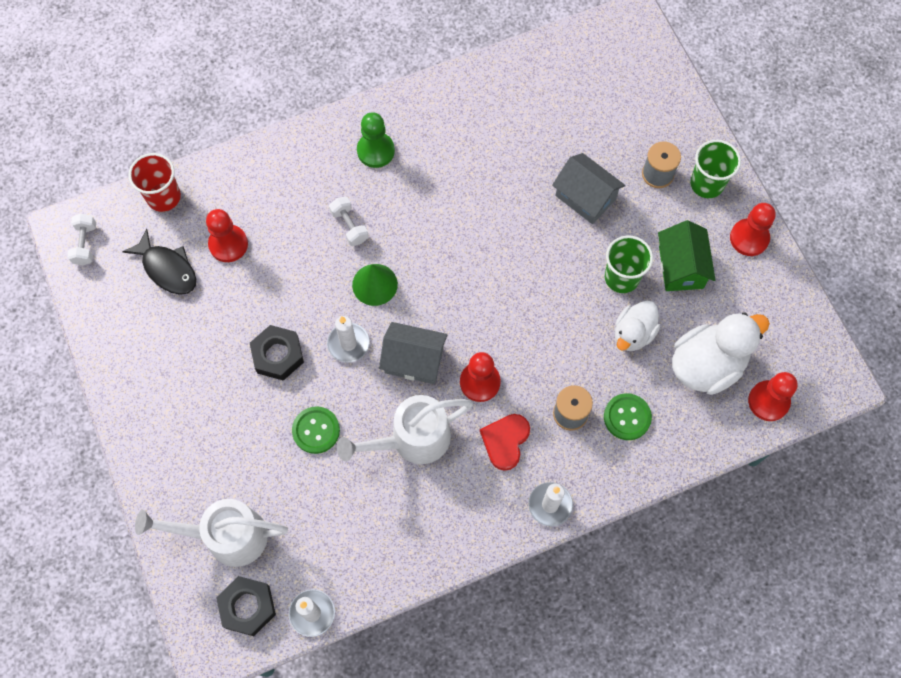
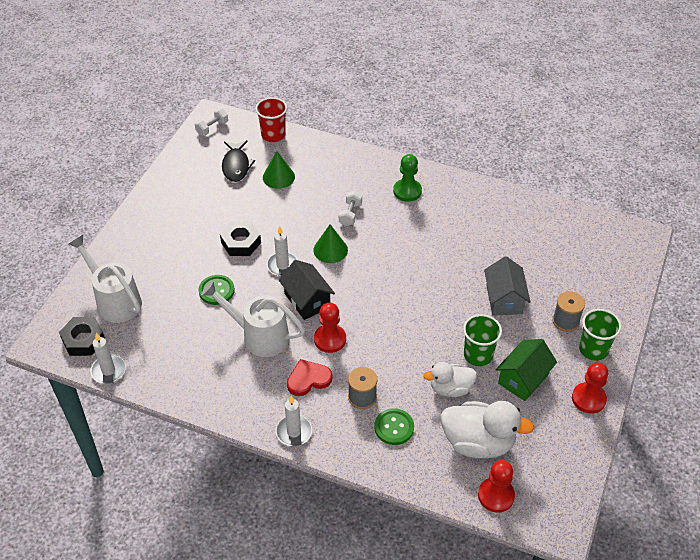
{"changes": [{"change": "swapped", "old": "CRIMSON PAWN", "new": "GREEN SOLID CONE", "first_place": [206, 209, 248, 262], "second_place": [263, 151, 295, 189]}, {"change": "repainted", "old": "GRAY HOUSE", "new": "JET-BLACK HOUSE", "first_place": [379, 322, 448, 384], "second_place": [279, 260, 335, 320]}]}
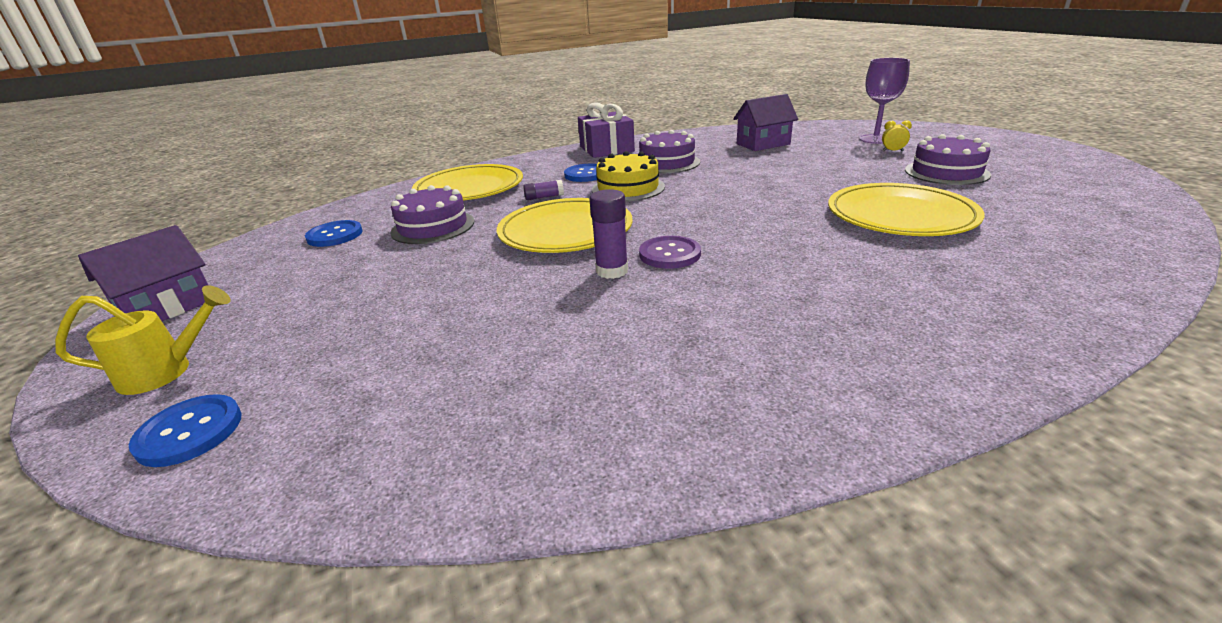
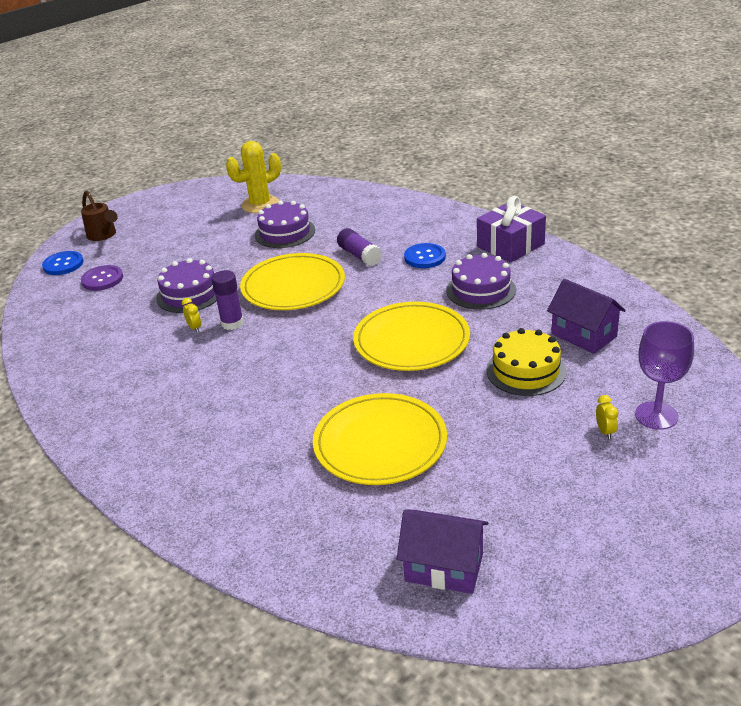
{"changes": [{"change": "repainted", "old": "YELLOW WATERING CAN", "new": "BROWN WATERING CAN", "first_place": [55, 285, 231, 395], "second_place": [81, 190, 118, 241]}, {"change": "shifted", "old": "ROYAL PURPLE SHIRT BUTTON", "first_place": [639, 236, 701, 269], "second_place": [81, 265, 123, 291]}, {"change": "shifted", "old": "ROYAL PURPLE CAKE", "first_place": [905, 134, 991, 185], "second_place": [156, 258, 217, 313]}, {"change": "new", "new": "YELLOW CLOCK", "second_place": [182, 298, 201, 333]}, {"change": "swapped", "old": "BLUE SHIRT BUTTON", "new": "YELLOW SAGUARO CACTUS", "first_place": [305, 220, 363, 247], "second_place": [226, 141, 281, 213]}, {"change": "scaled", "old": "ROYAL PURPLE GLUE", "first_place": [523, 180, 564, 200], "second_place": [337, 228, 382, 266], "factor": 1.56}, {"change": "shifted", "old": "YELLOW PLATE", "first_place": [412, 164, 523, 201], "second_place": [353, 302, 470, 371]}, {"change": "shifted", "old": "ROYAL PURPLE HOUSE", "first_place": [78, 225, 208, 321], "second_place": [397, 509, 488, 594]}, {"change": "shifted", "old": "YELLOW CAKE", "first_place": [592, 151, 665, 201], "second_place": [486, 328, 566, 396]}]}
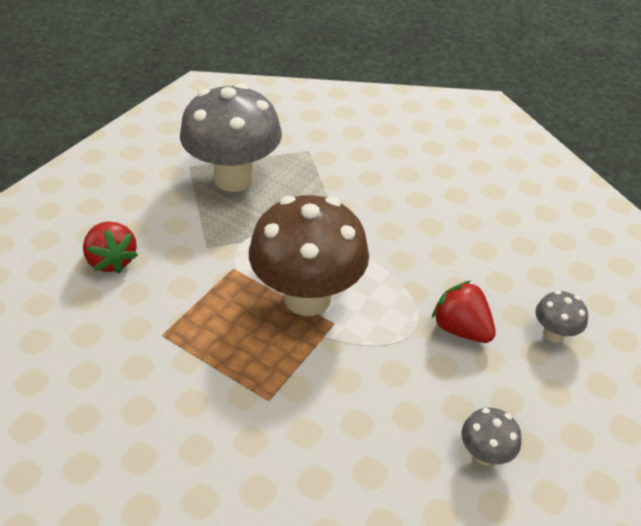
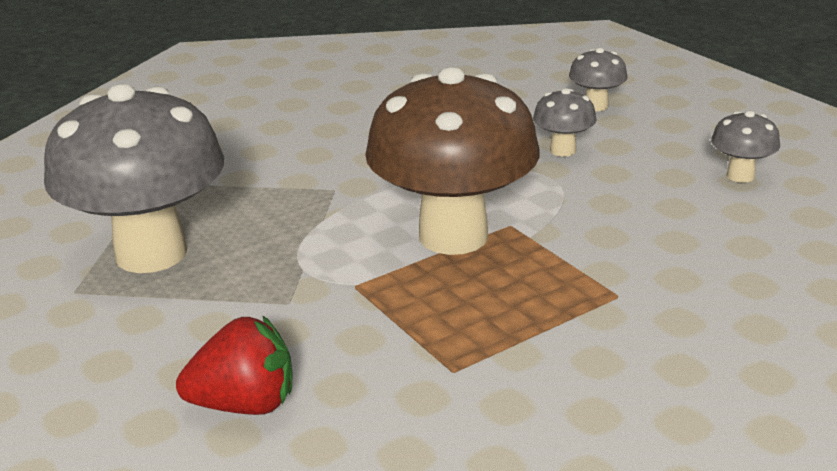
{"changes": [{"change": "swapped", "old": "CRIMSON TOY STRAWBERRY", "new": "GRAY TOADSTOOL", "first_place": [432, 281, 496, 343], "second_place": [533, 88, 597, 157]}]}
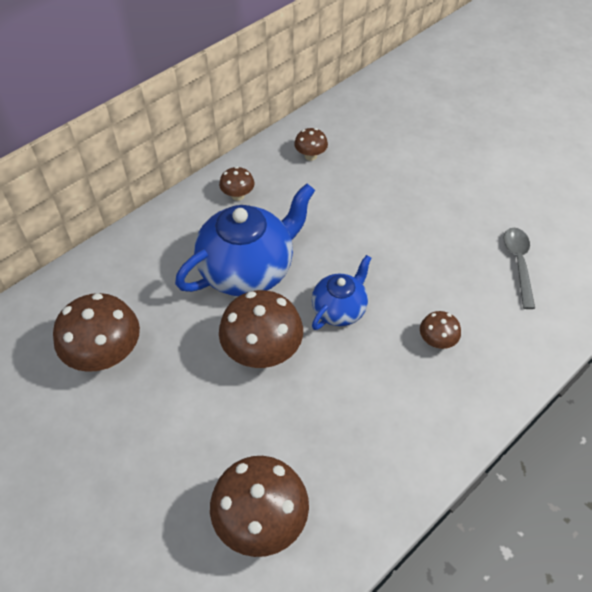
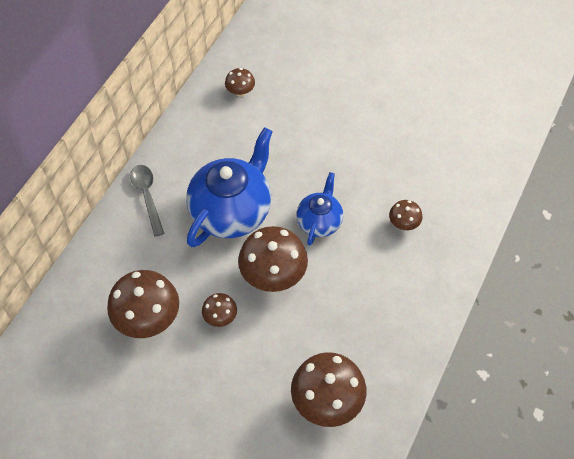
{"changes": [{"change": "shifted", "old": "GRAY TABLESPOON", "first_place": [504, 228, 535, 309], "second_place": [130, 165, 165, 237]}, {"change": "shifted", "old": "BROWN TOADSTOOL", "first_place": [219, 167, 254, 201], "second_place": [202, 293, 237, 327]}]}
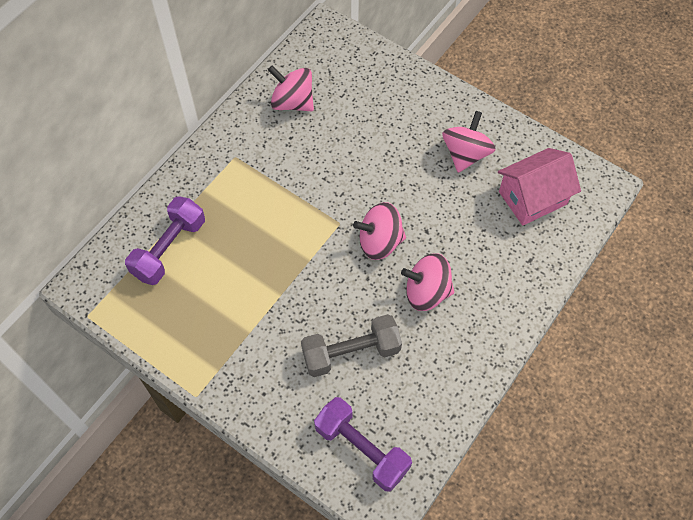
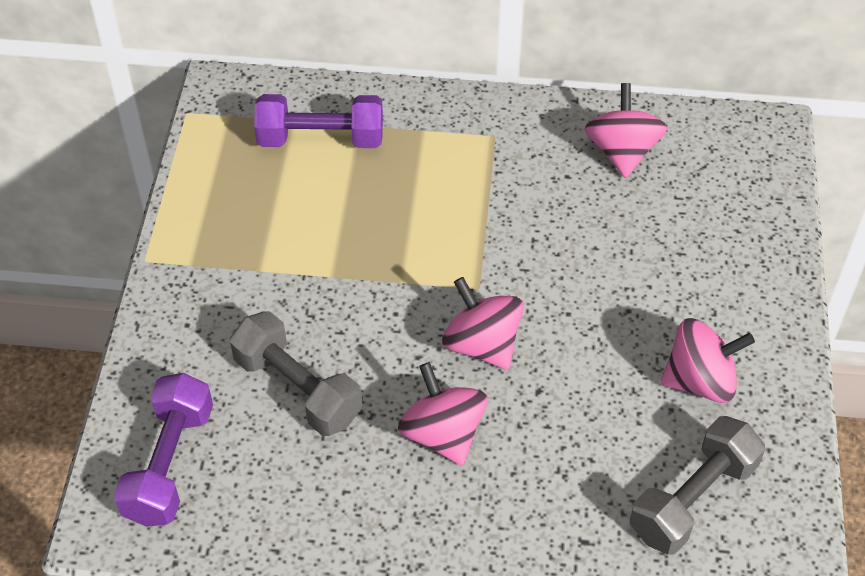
{"changes": [{"change": "swapped", "old": "ROSY HOUSE", "new": "GRAY DUMBBELL", "first_place": [498, 148, 581, 226], "second_place": [630, 416, 765, 555]}]}
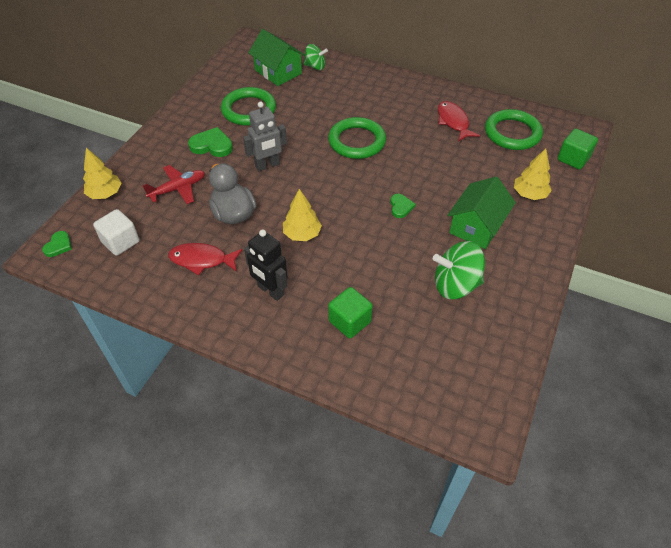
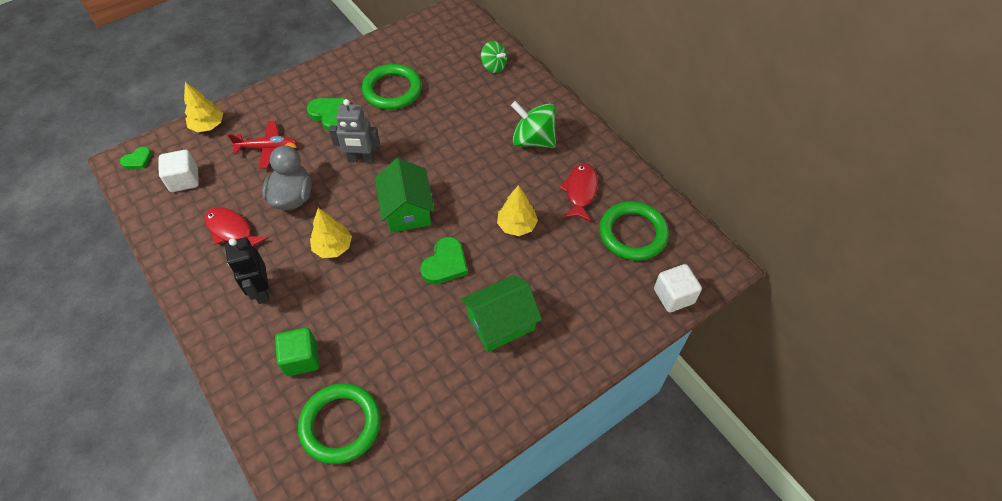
{"changes": [{"change": "shifted", "old": "GREEN TORUS", "first_place": [328, 117, 386, 159], "second_place": [298, 383, 381, 464]}, {"change": "shifted", "old": "GREEN HOUSE", "first_place": [248, 29, 305, 86], "second_place": [375, 158, 435, 233]}, {"change": "scaled", "old": "GREEN LOVE HEART", "first_place": [390, 194, 416, 218], "second_place": [420, 237, 468, 284], "factor": 1.62}, {"change": "shifted", "old": "YELLOW TOY TREE", "first_place": [514, 149, 552, 200], "second_place": [497, 185, 538, 236]}, {"change": "shifted", "old": "GREEN TOY TOP", "first_place": [433, 241, 485, 299], "second_place": [511, 101, 556, 148]}, {"change": "repainted", "old": "GREEN BLOCK", "new": "WHITE BLOCK", "first_place": [557, 129, 598, 169], "second_place": [654, 264, 702, 313]}]}
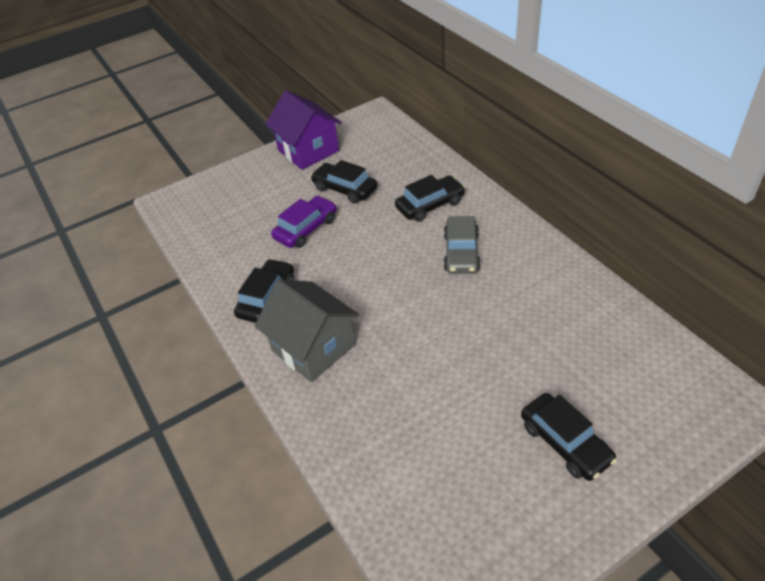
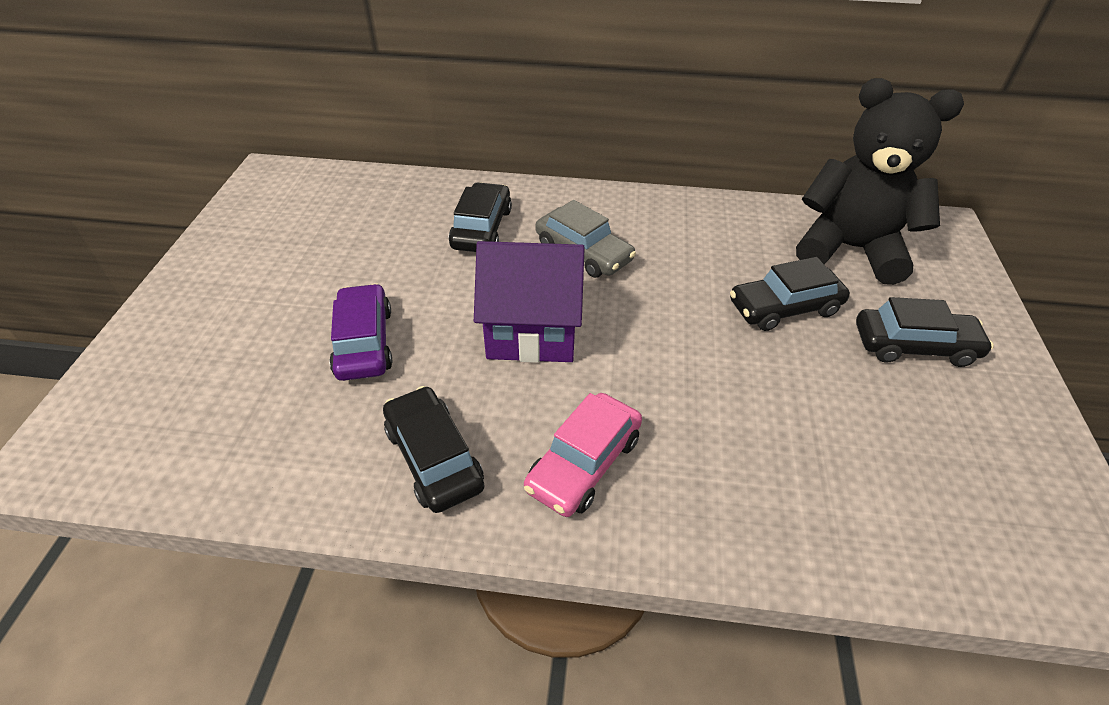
{"changes": [{"change": "shifted", "old": "ROYAL PURPLE HOUSE", "first_place": [266, 90, 342, 170], "second_place": [474, 241, 585, 363]}, {"change": "swapped", "old": "GRAY HOUSE", "new": "ROSY AUTOMOBILE", "first_place": [255, 279, 359, 382], "second_place": [524, 393, 642, 517]}, {"change": "shifted", "old": "JET-BLACK AUTOMOBILE", "first_place": [311, 160, 377, 204], "second_place": [730, 257, 850, 331]}, {"change": "new", "new": "JET-BLACK TEDDY", "second_place": [796, 78, 964, 285]}]}
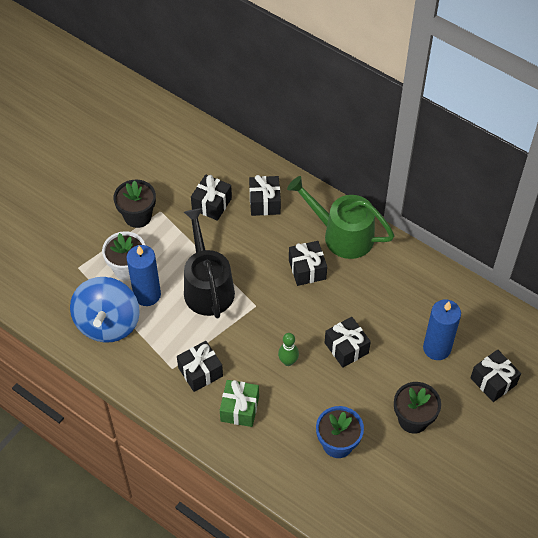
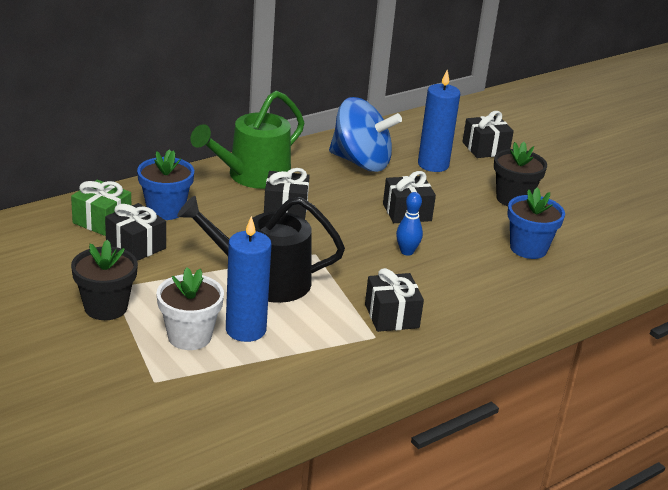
{"changes": [{"change": "shifted", "old": "GREEN PRESENT", "first_place": [220, 380, 259, 427], "second_place": [71, 180, 131, 236]}, {"change": "swapped", "old": "JET-BLACK PRESENT", "new": "BLUE POTTED PLANT", "first_place": [249, 175, 281, 216], "second_place": [137, 149, 194, 220]}, {"change": "shifted", "old": "BLUE TOY TOP", "first_place": [70, 277, 140, 343], "second_place": [329, 97, 402, 172]}, {"change": "repainted", "old": "GREEN SKITTLE", "new": "BLUE SKITTLE", "first_place": [278, 333, 299, 366], "second_place": [396, 192, 423, 256]}]}
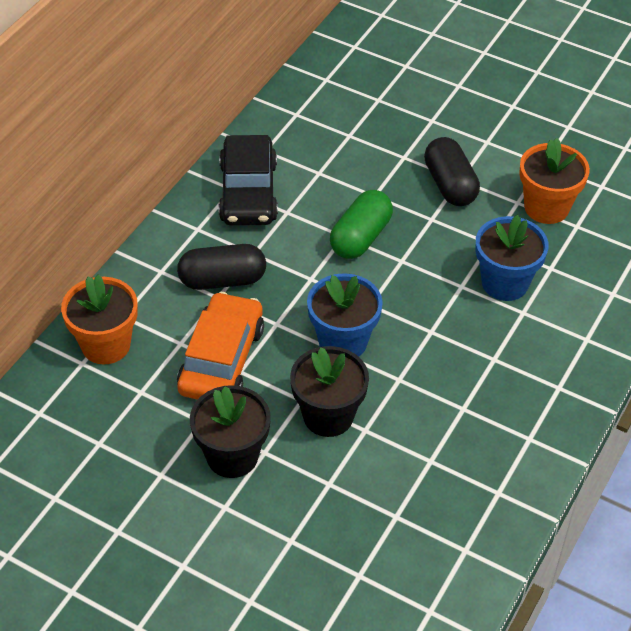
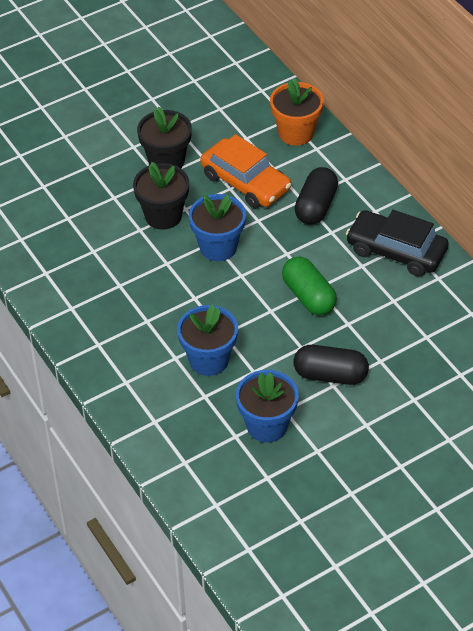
{"changes": [{"change": "repainted", "old": "ORANGE-COLOURED POTTED PLANT", "new": "BLUE POTTED PLANT", "first_place": [519, 138, 590, 224], "second_place": [236, 370, 299, 443]}]}
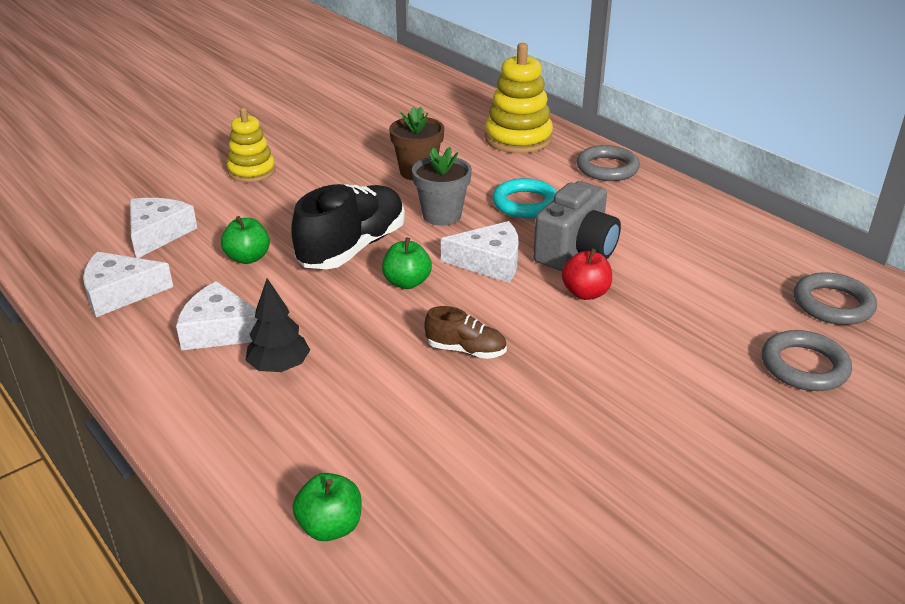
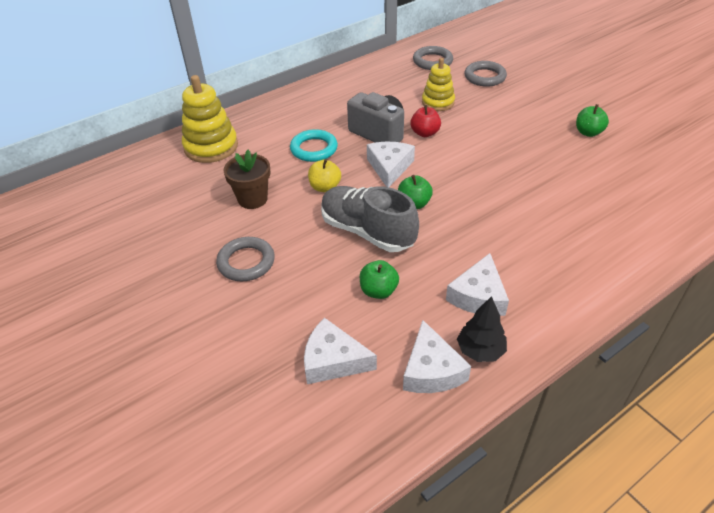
{"changes": [{"change": "shifted", "old": "GRAY TORUS", "first_place": [577, 145, 640, 181], "second_place": [216, 237, 275, 281]}, {"change": "swapped", "old": "GRAY POTTED PLANT", "new": "YELLOW APPLE FRUIT", "first_place": [412, 147, 472, 226], "second_place": [308, 159, 341, 192]}, {"change": "repainted", "old": "JET-BLACK SNEAKER", "new": "GRAY SNEAKER", "first_place": [291, 184, 405, 269], "second_place": [321, 186, 419, 252]}, {"change": "shifted", "old": "YELLOW RING STACKER", "first_place": [227, 107, 275, 182], "second_place": [422, 58, 455, 111]}, {"change": "shifted", "old": "JET-BLACK TOY TREE", "first_place": [245, 278, 310, 372], "second_place": [457, 296, 507, 362]}, {"change": "shifted", "old": "GREEN APPLE FRUIT", "first_place": [293, 473, 361, 541], "second_place": [576, 104, 609, 137]}, {"change": "gone", "old": "BROWN SNEAKER", "first_place": [424, 306, 507, 359]}]}
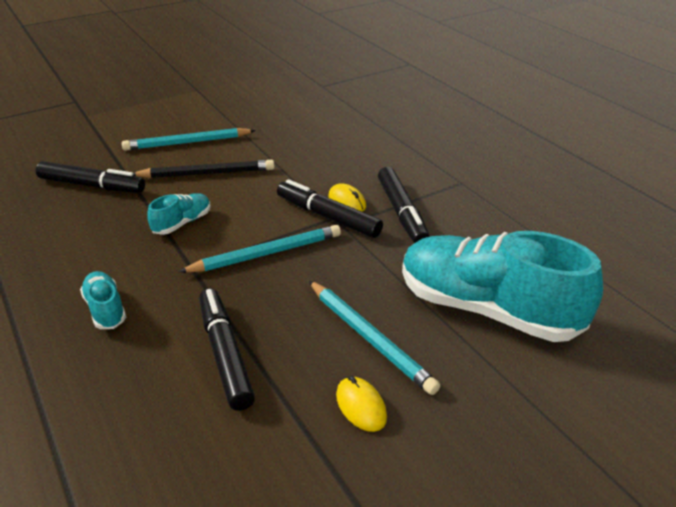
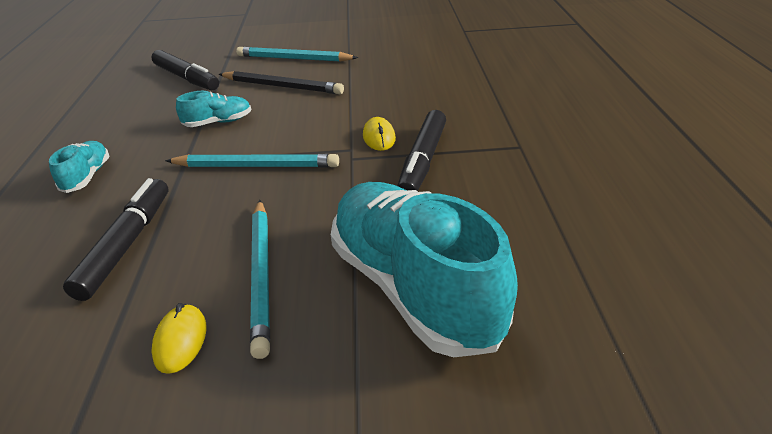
{"changes": [{"change": "gone", "old": "JET-BLACK MARKER", "first_place": [277, 179, 383, 238]}]}
